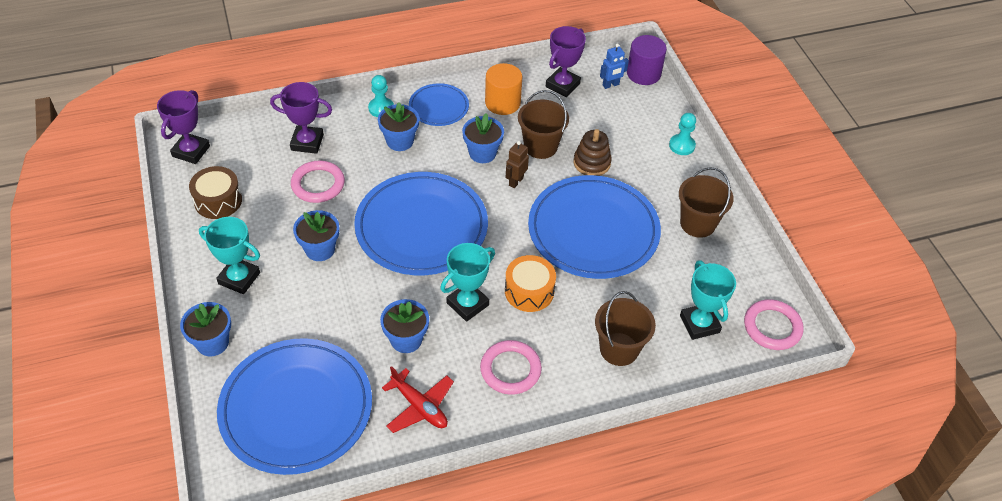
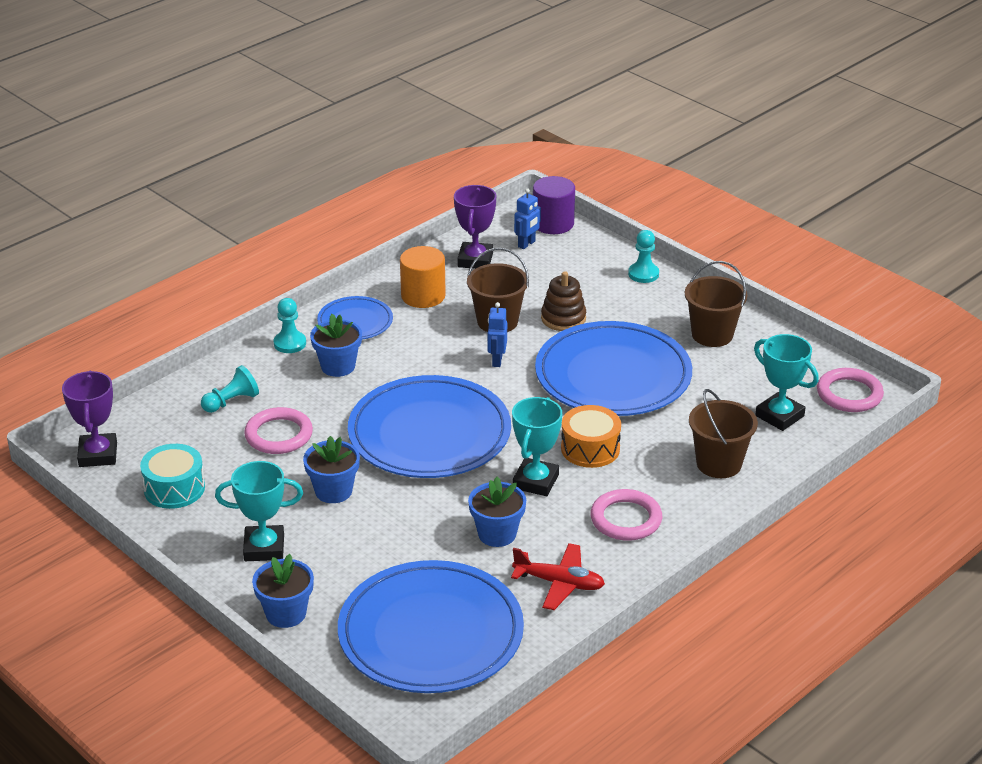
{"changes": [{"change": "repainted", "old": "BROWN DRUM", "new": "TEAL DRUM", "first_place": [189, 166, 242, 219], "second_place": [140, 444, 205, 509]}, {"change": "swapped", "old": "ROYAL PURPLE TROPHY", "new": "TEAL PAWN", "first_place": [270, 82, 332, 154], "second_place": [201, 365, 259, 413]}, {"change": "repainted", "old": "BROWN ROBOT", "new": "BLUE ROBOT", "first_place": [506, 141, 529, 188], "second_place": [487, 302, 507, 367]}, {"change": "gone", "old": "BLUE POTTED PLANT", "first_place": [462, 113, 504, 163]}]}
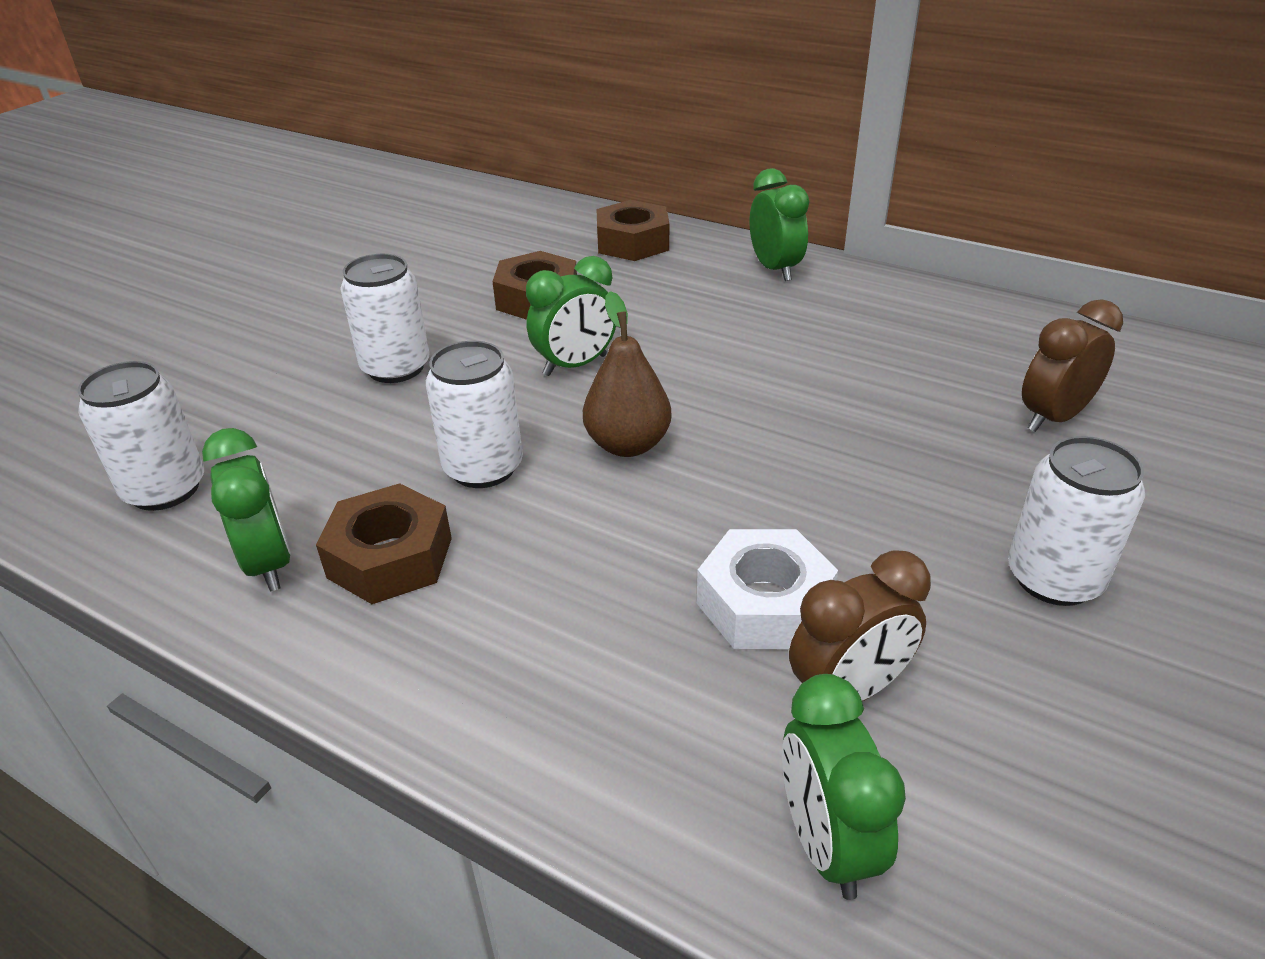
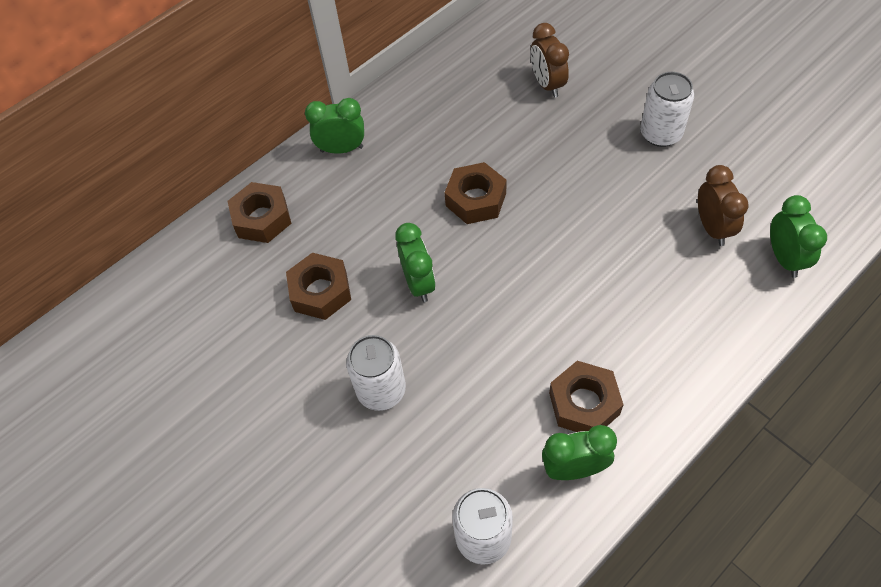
{"changes": [{"change": "new", "new": "BROWN HEXAGON NUT", "second_place": [445, 162, 507, 224]}, {"change": "rotated", "old": "GREEN CLOCK", "first_place": [782, 674, 906, 900], "second_place": [770, 195, 827, 278], "degrees": -105}, {"change": "gone", "old": "WHITE SODA CAN", "first_place": [426, 341, 523, 488]}, {"change": "gone", "old": "BROWN PEAR FRUIT", "first_place": [583, 291, 672, 457]}, {"change": "gone", "old": "WHITE HEXAGON NUT", "first_place": [697, 529, 838, 649]}]}
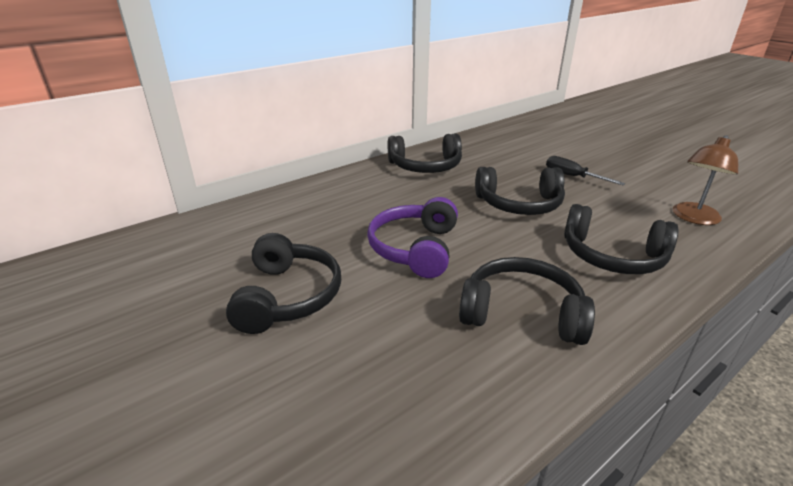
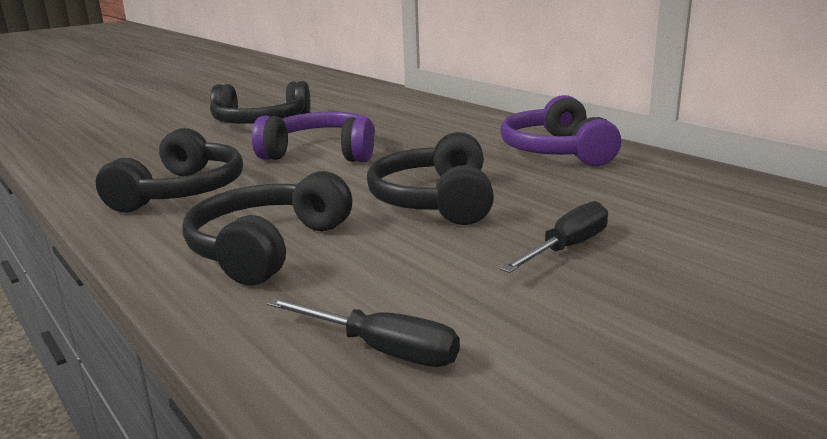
{"changes": [{"change": "swapped", "old": "BROWN DESK LAMP", "new": "JET-BLACK FLAT SCREWDRIVER", "first_place": [672, 135, 738, 225], "second_place": [267, 298, 460, 367]}, {"change": "repainted", "old": "JET-BLACK HEADSET", "new": "ROYAL PURPLE HEADSET", "first_place": [388, 133, 462, 173], "second_place": [500, 95, 621, 166]}]}
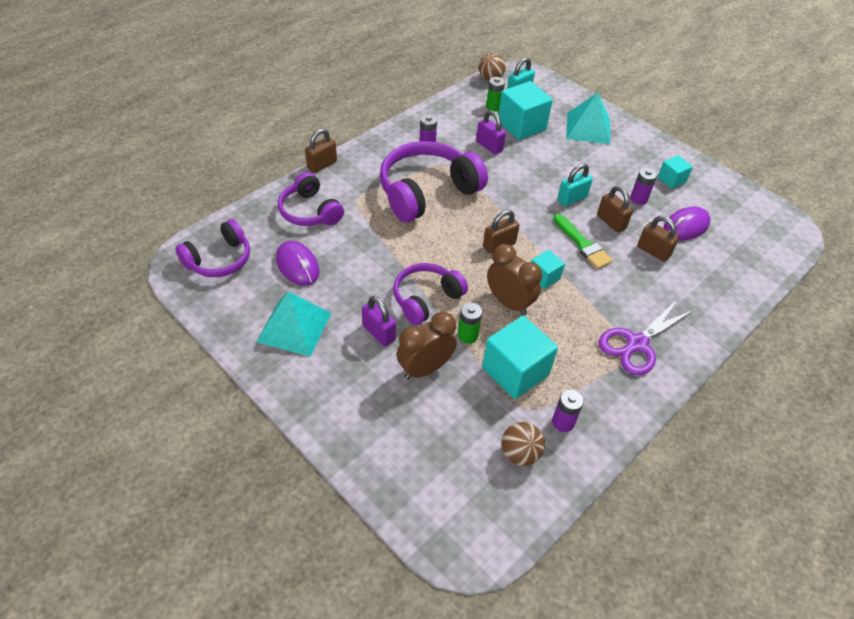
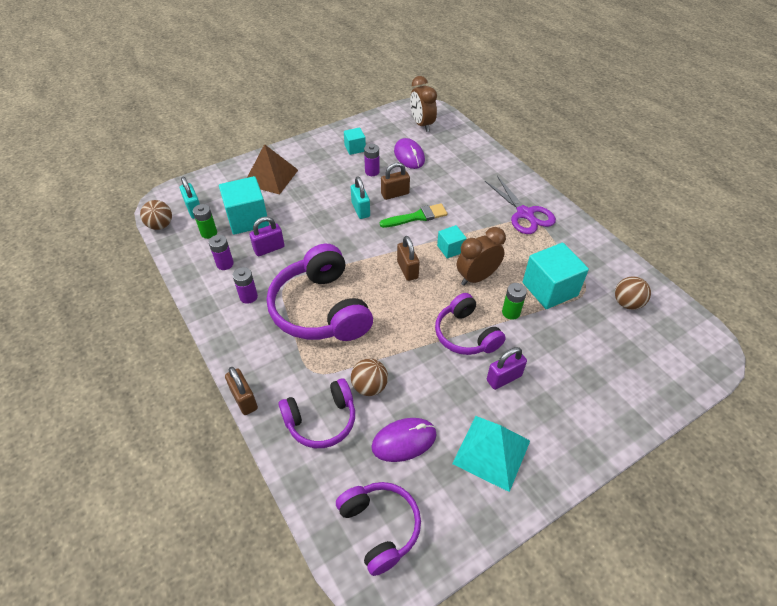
{"changes": [{"change": "shifted", "old": "ROYAL PURPLE POWER CELL", "first_place": [552, 389, 584, 432], "second_place": [209, 235, 234, 270]}, {"change": "repainted", "old": "TEAL SOLID PYRAMID", "new": "BROWN SOLID PYRAMID", "first_place": [566, 93, 610, 144], "second_place": [247, 144, 298, 195]}, {"change": "new", "new": "BROWN PLAY BALL", "second_place": [351, 359, 388, 396]}, {"change": "shifted", "old": "BROWN CLOCK", "first_place": [397, 312, 457, 380], "second_place": [410, 76, 437, 132]}, {"change": "gone", "old": "BROWN PADLOCK", "first_place": [637, 216, 679, 262]}]}
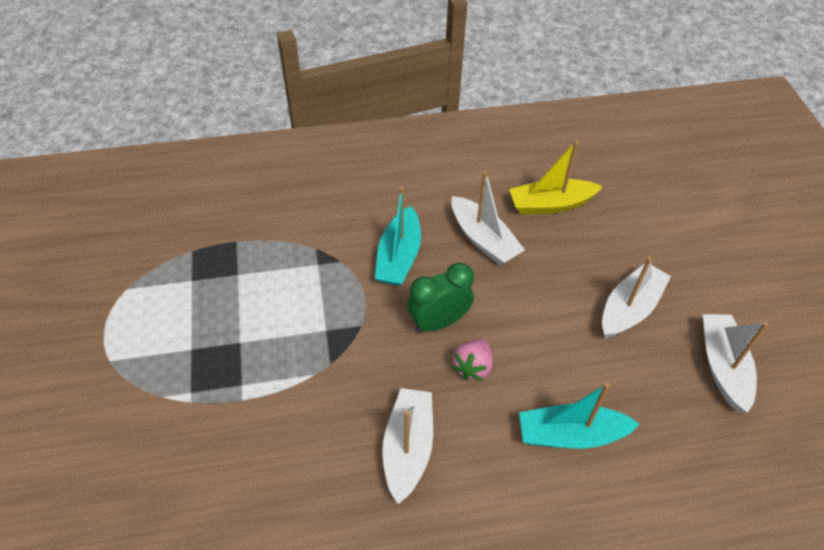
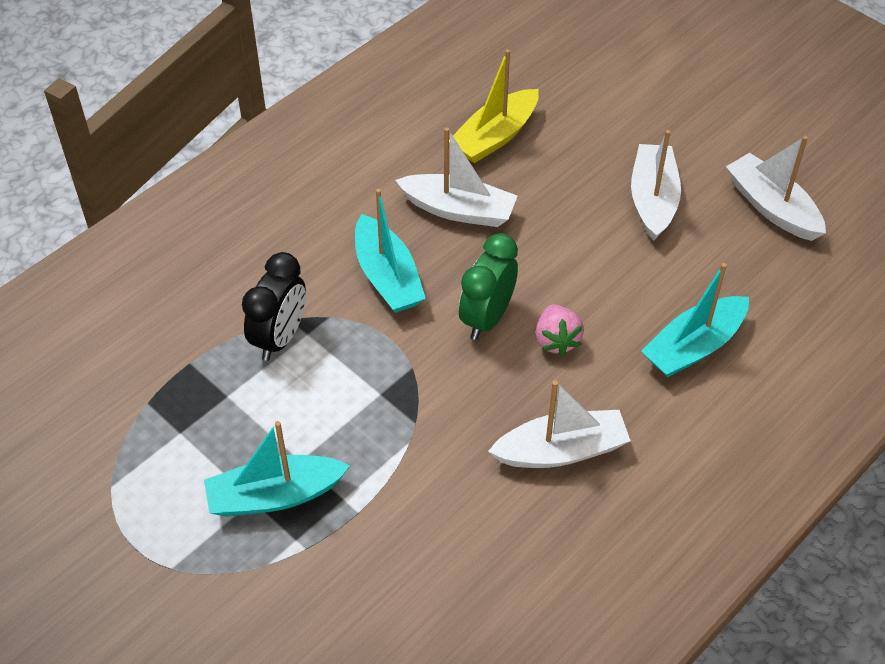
{"changes": [{"change": "new", "new": "TEAL SAILBOAT", "second_place": [204, 421, 350, 517]}, {"change": "new", "new": "JET-BLACK CLOCK", "second_place": [242, 252, 306, 361]}, {"change": "rotated", "old": "WHITE SAILBOAT", "first_place": [382, 388, 433, 504], "second_place": [488, 380, 631, 468], "degrees": 105}]}
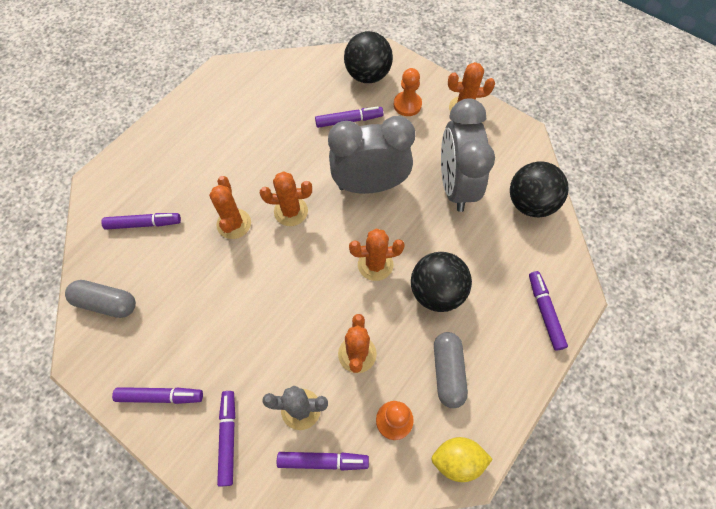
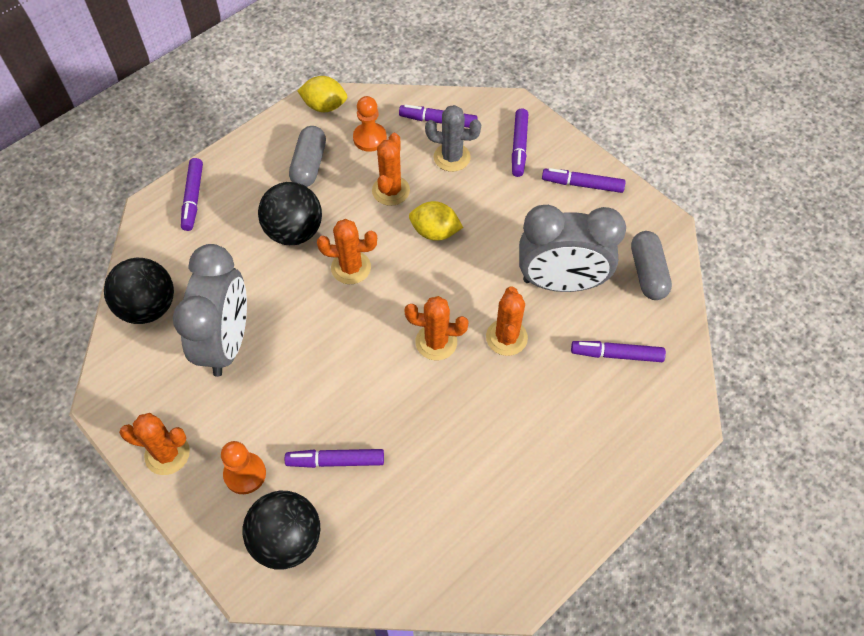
{"changes": [{"change": "new", "new": "YELLOW CITRUS FRUIT", "second_place": [409, 201, 463, 241]}, {"change": "shifted", "old": "GRAY CLOCK", "first_place": [328, 116, 415, 194], "second_place": [519, 205, 626, 292]}, {"change": "rotated", "old": "GRAY PILL SHAPE", "first_place": [65, 280, 136, 318], "second_place": [631, 231, 672, 300], "degrees": 60}]}
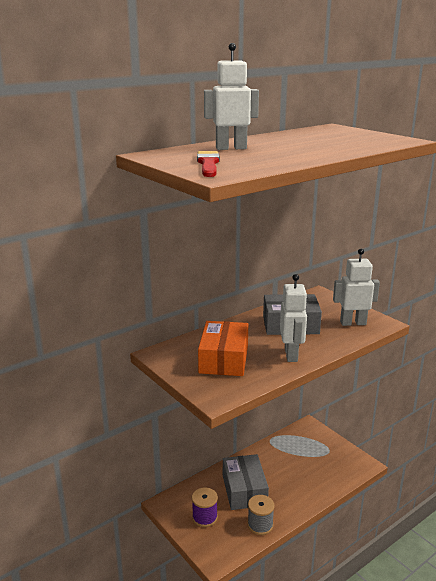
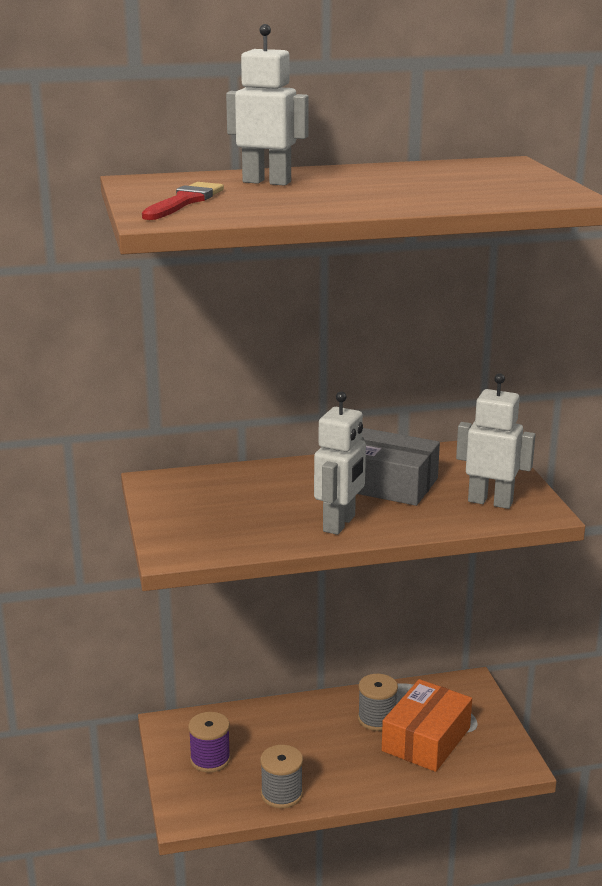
{"changes": [{"change": "new", "new": "GRAY REEL OF THREAD", "second_place": [358, 674, 398, 731]}, {"change": "shifted", "old": "ORANGE-COLOURED PARCEL", "first_place": [198, 321, 248, 376], "second_place": [382, 679, 472, 772]}, {"change": "gone", "old": "GRAY PARCEL", "first_place": [223, 454, 269, 510]}]}
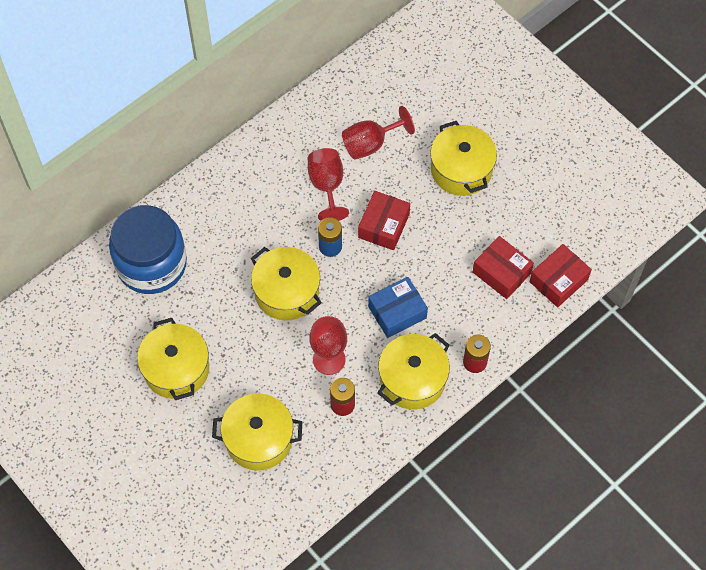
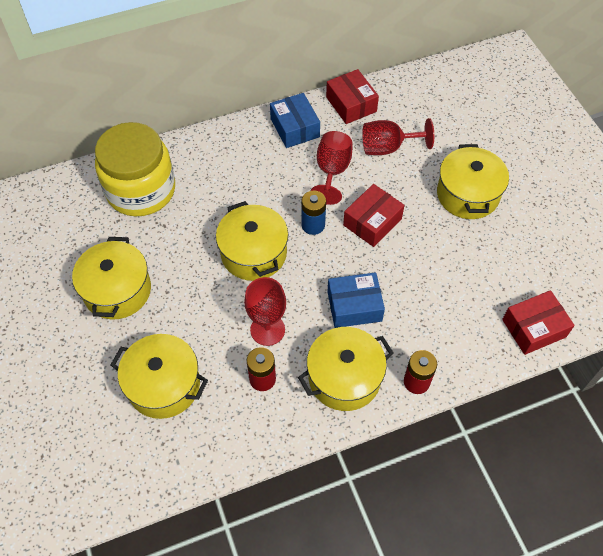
{"changes": [{"change": "repainted", "old": "BLUE JAM JAR", "new": "YELLOW JAM JAR", "first_place": [109, 205, 187, 294], "second_place": [95, 122, 175, 216]}, {"change": "new", "new": "BLUE PARCEL", "second_place": [270, 93, 320, 148]}, {"change": "shifted", "old": "CRIMSON PARCEL", "first_place": [473, 236, 534, 299], "second_place": [326, 69, 379, 124]}]}
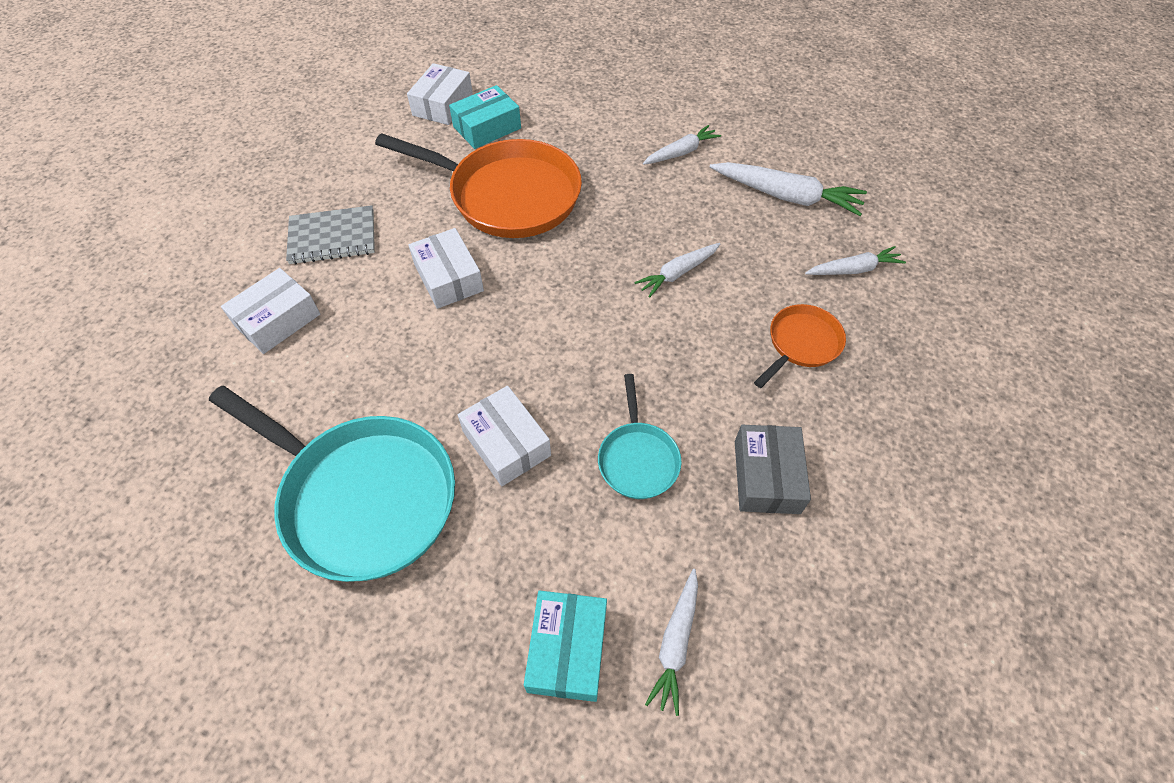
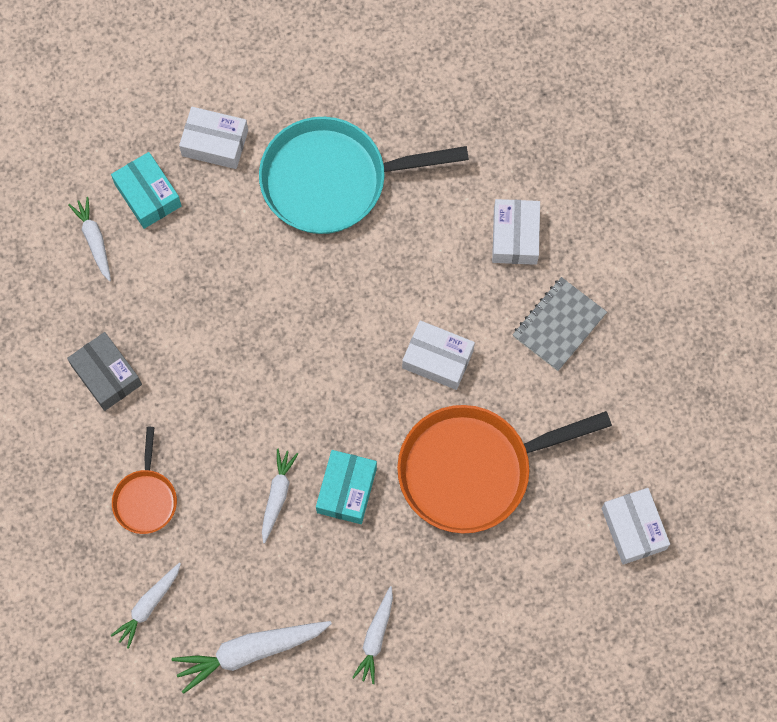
{"changes": [{"change": "shifted", "old": "WHITE PARCEL", "first_place": [458, 386, 551, 486], "second_place": [179, 107, 248, 169]}, {"change": "shifted", "old": "TEAL PARCEL", "first_place": [449, 85, 521, 149], "second_place": [316, 450, 377, 524]}, {"change": "gone", "old": "TEAL SKILLET", "first_place": [598, 374, 682, 499]}]}
